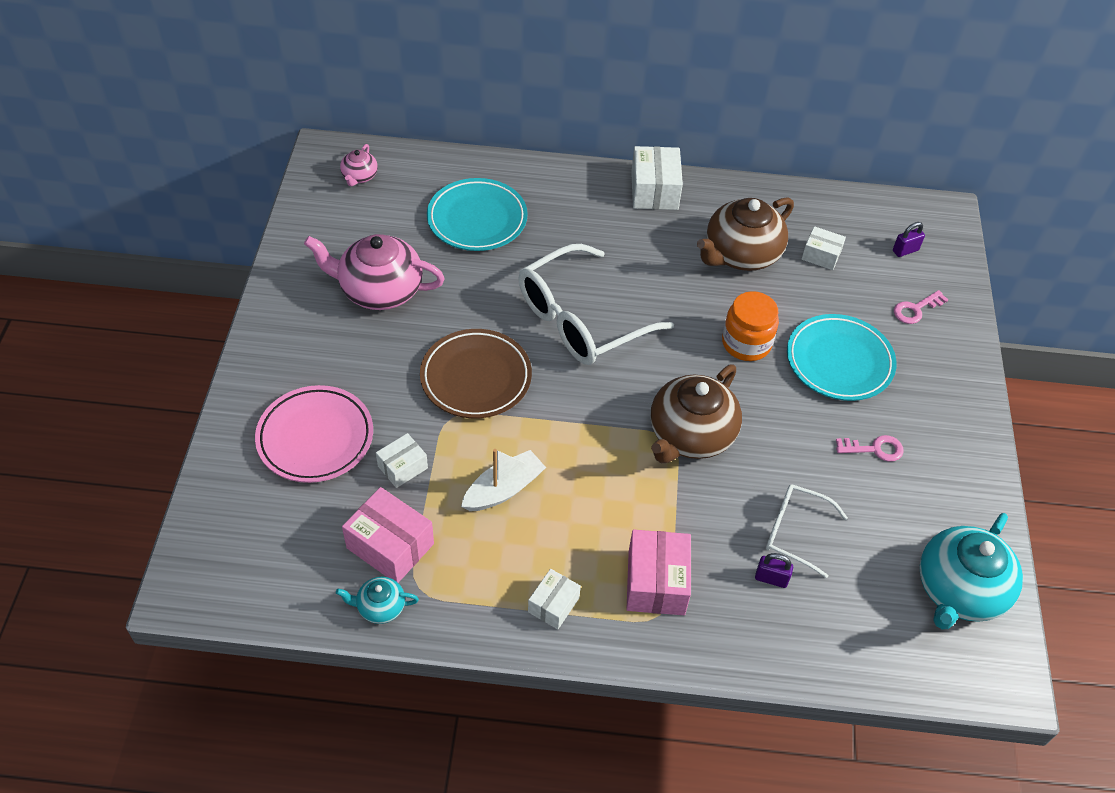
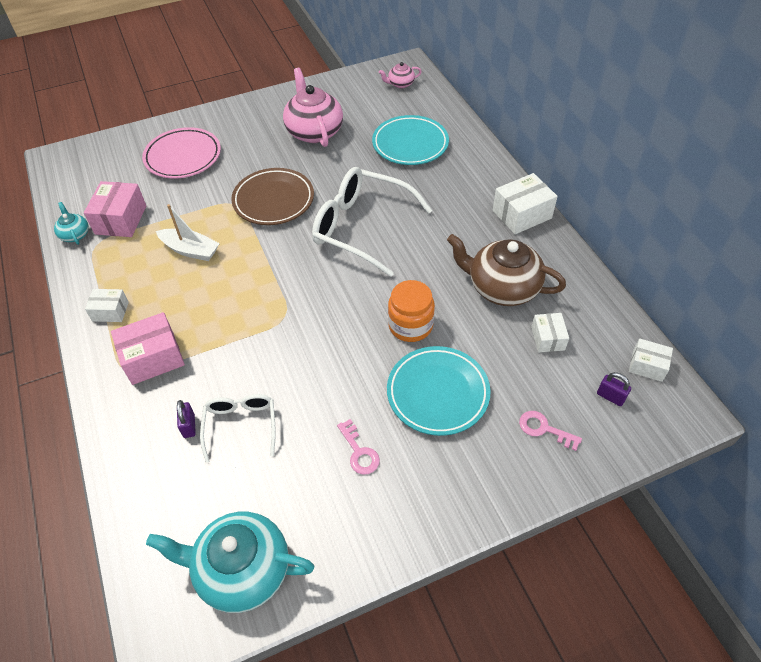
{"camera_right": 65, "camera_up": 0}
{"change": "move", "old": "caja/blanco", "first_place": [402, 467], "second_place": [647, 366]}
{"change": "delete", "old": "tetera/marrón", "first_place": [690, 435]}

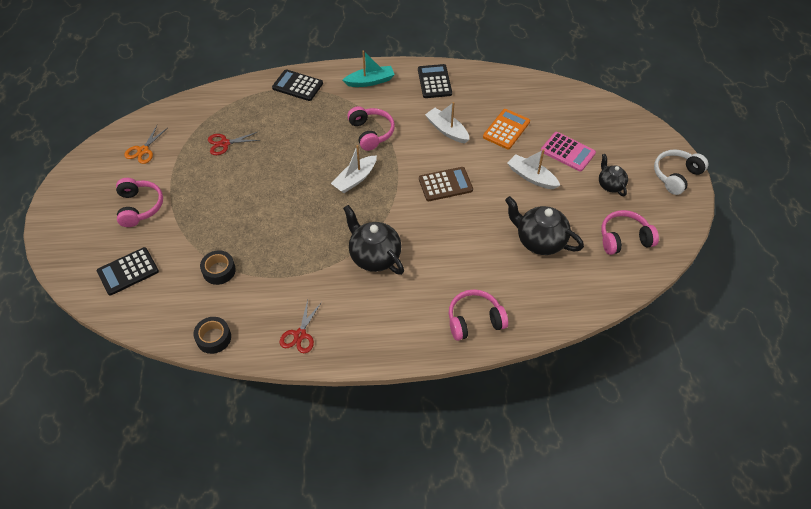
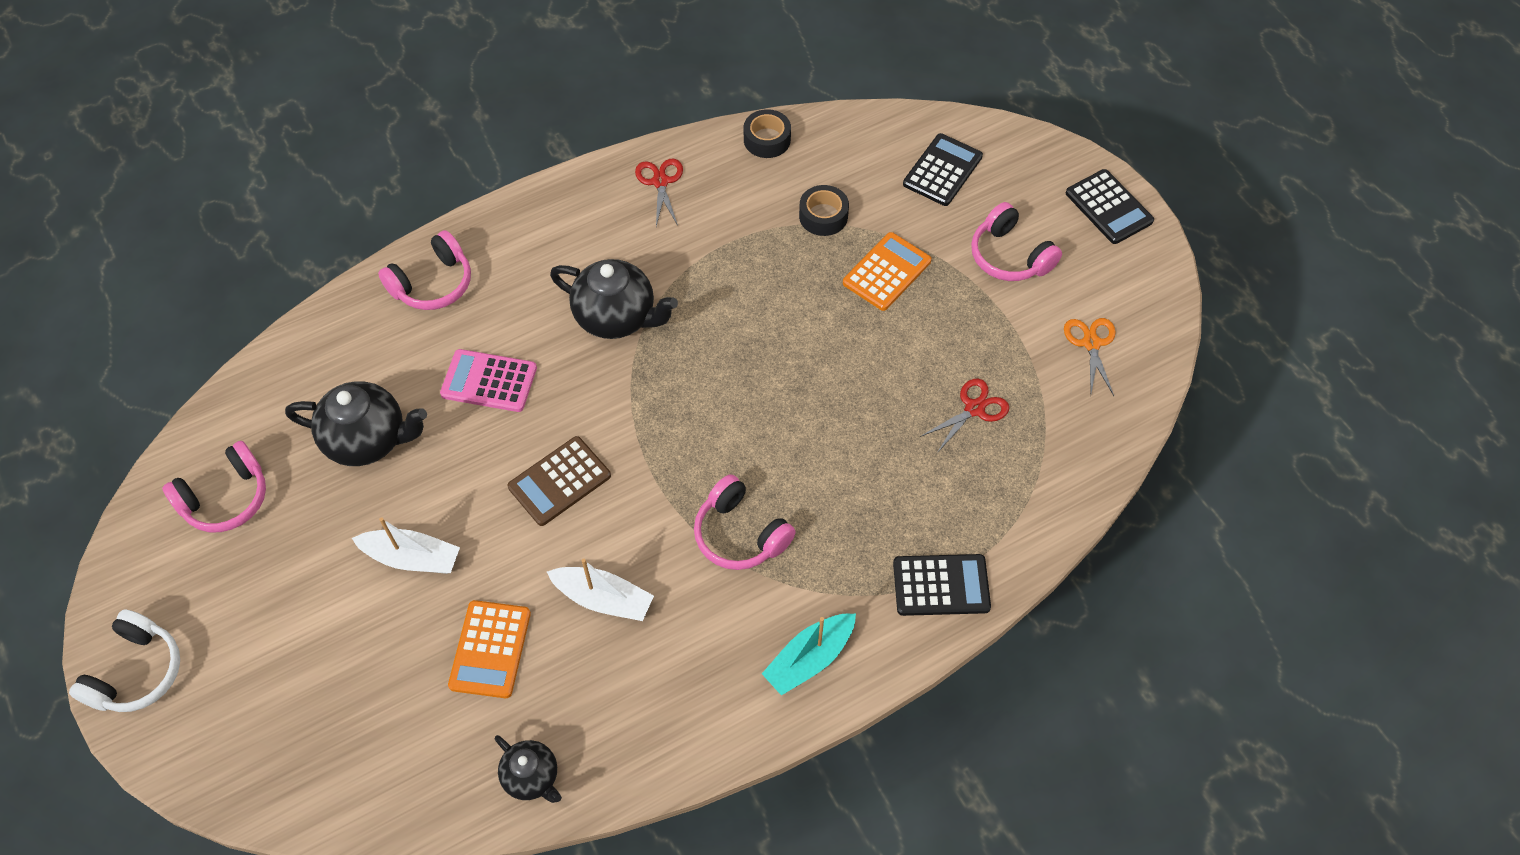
{"camera_right": 155, "camera_up": 5}
{"change": "move", "old": "calculadora/rosa", "first_place": [567, 152], "second_place": [489, 381]}
{"change": "move", "old": "tetera/negro", "first_place": [610, 185], "second_place": [532, 777]}
{"change": "insert", "new": "calculadora/naranja", "second_place": [886, 272]}
{"change": "move", "old": "calculadora/negro", "first_place": [434, 82], "second_place": [1109, 207]}
{"change": "delete", "old": "barco/blanco", "first_place": [355, 179]}

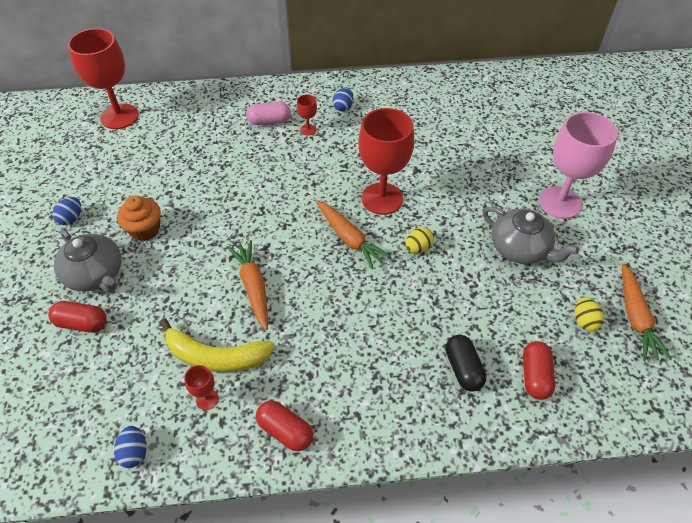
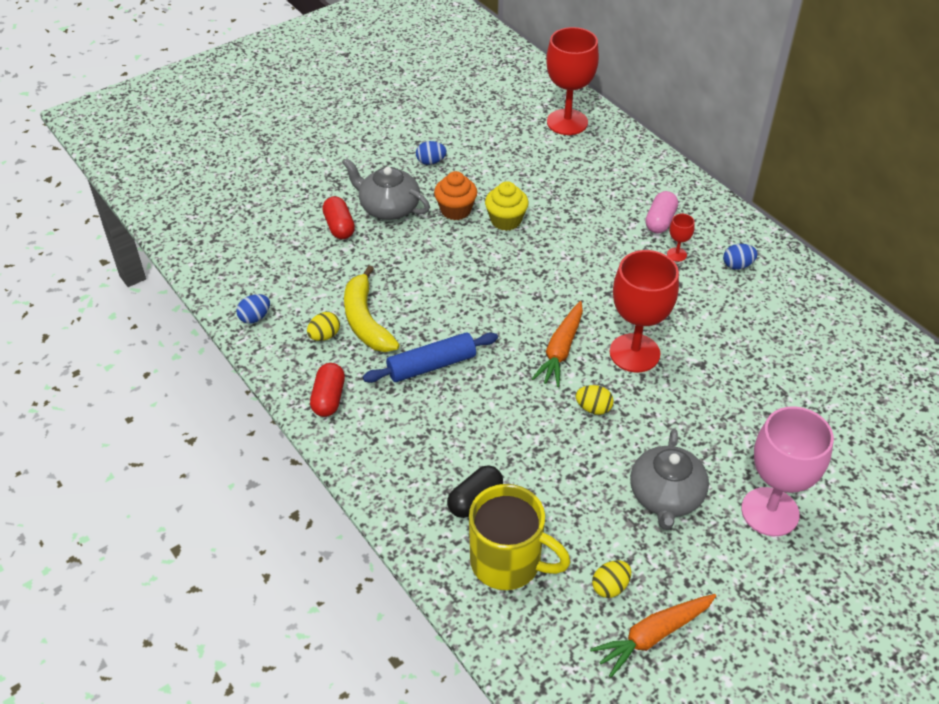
{"camera_right": 60, "camera_up": -5}
{"change": "replace", "old": "copa/rojo", "new": "huevo/amarillo", "first_place": [207, 399], "second_place": [324, 336]}
{"change": "rotate", "old": "tetera/gris", "first_place": [95, 274], "second_place": [388, 207], "degrees": 105}
{"change": "insert", "new": "rodillo/azul", "second_place": [431, 365]}
{"change": "replace", "old": "cápsula/rojo", "new": "taza/amarillo", "first_place": [535, 376], "second_place": [508, 562]}
{"change": "insert", "new": "magdalena/amarillo", "second_place": [506, 220]}
{"change": "rotate", "old": "cápsula/rosa", "first_place": [269, 121], "second_place": [660, 221], "degrees": 60}
{"change": "delete", "old": "zanahoria/naranja", "first_place": [253, 287]}

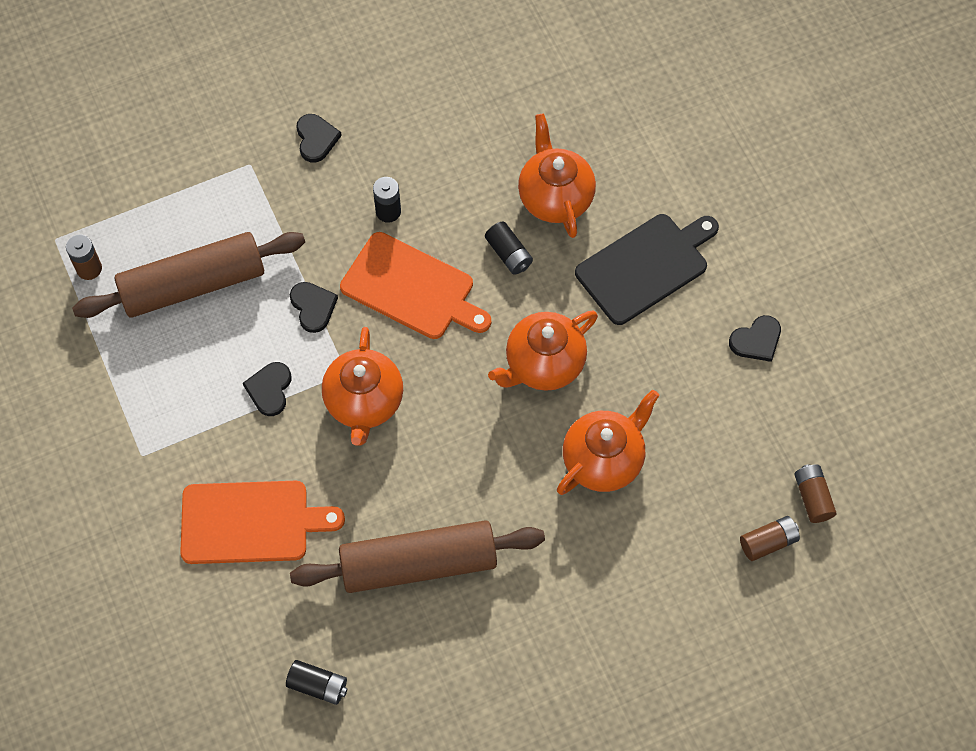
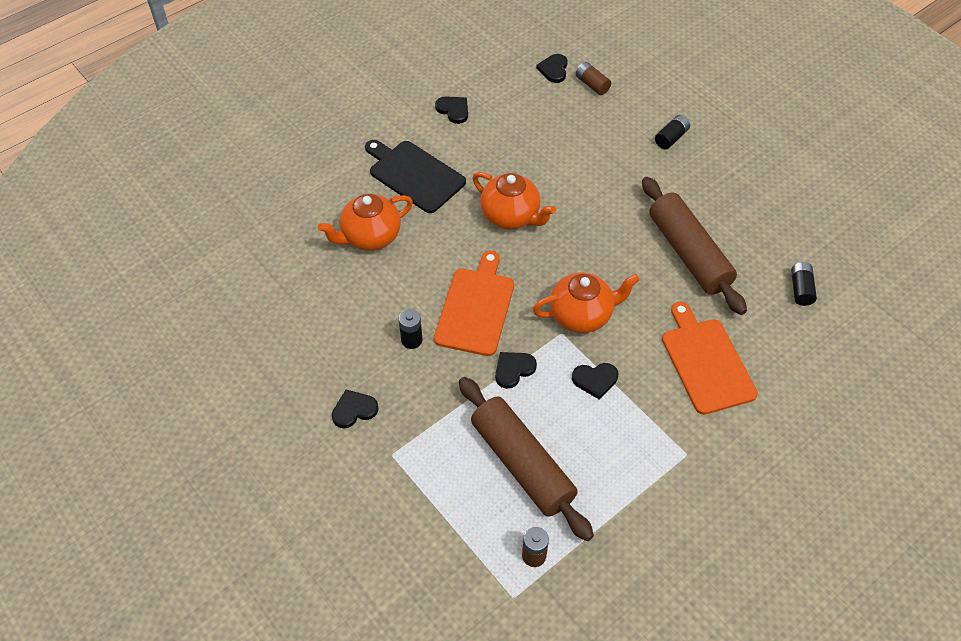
{"camera_right": -105, "camera_up": -10}
{"change": "replace", "old": "pila/marrón", "new": "corazón/negro", "first_place": [812, 497], "second_place": [553, 69]}
{"change": "move", "old": "pila/negro", "first_place": [509, 254], "second_place": [671, 138]}
{"change": "delete", "old": "tetera/naranja", "first_place": [604, 460]}

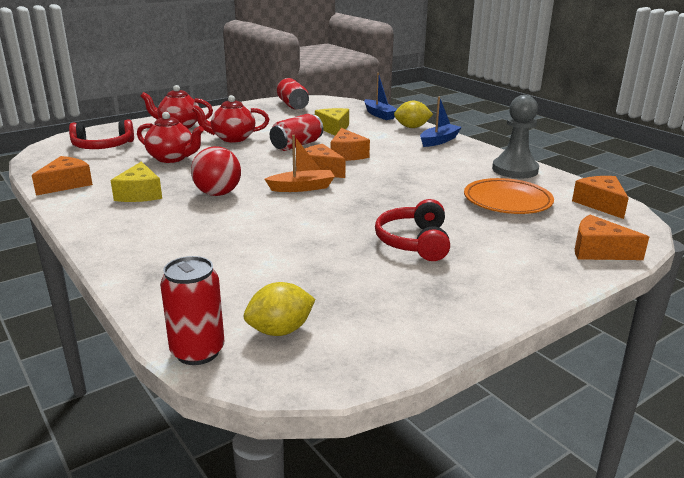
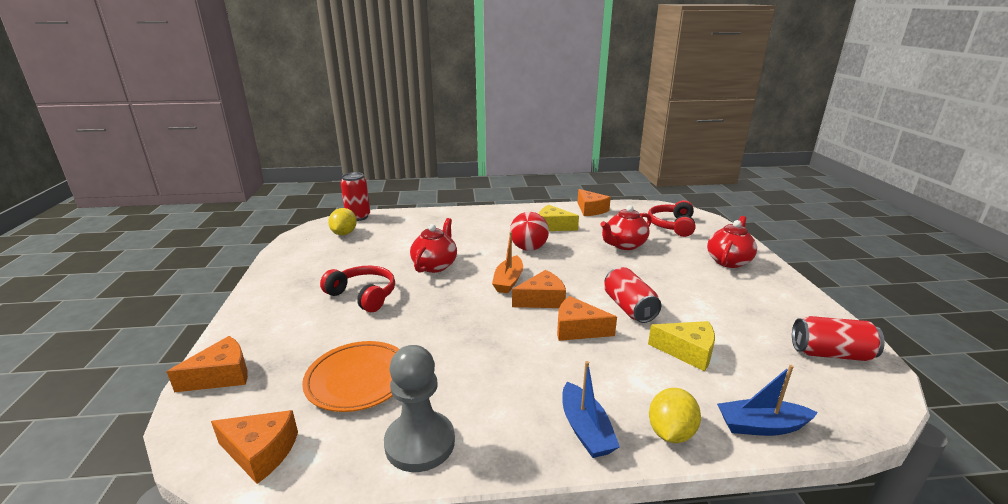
{"camera_right": 120, "camera_up": 0}
{"change": "move", "old": "tetera/rojo", "first_place": [232, 138], "second_place": [435, 265]}

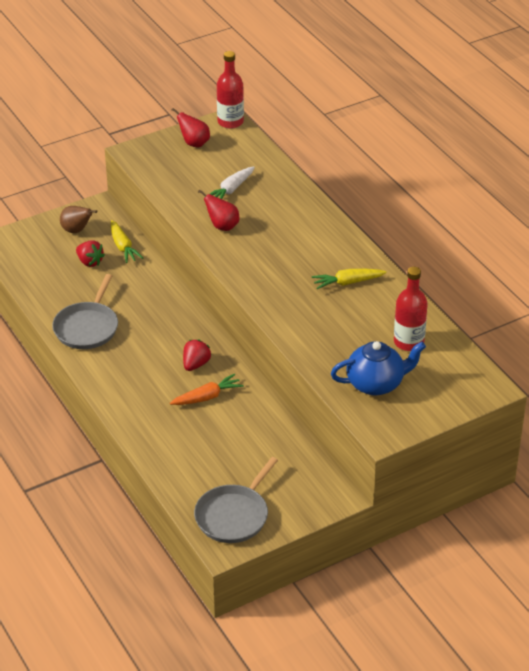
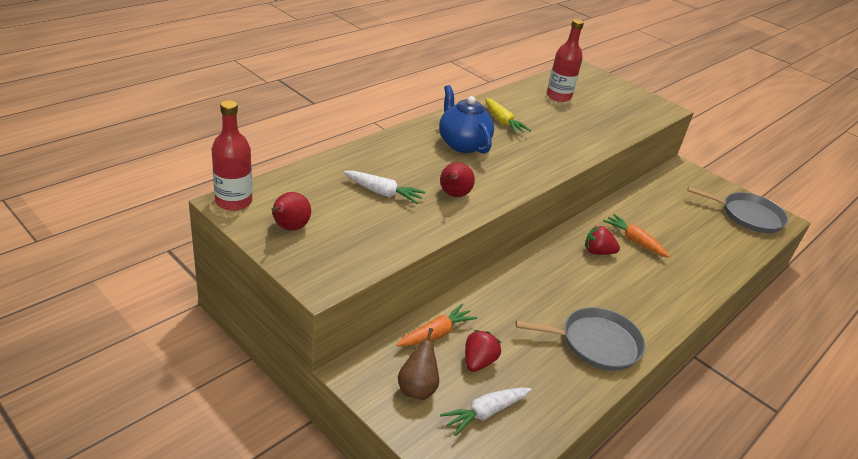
{"camera_right": -110, "camera_up": -5}
{"change": "recolor", "old": "zanahoria/amarillo", "new": "zanahoria/naranja", "first_place": [123, 247], "second_place": [436, 334]}
{"change": "move", "old": "tetera/azul", "first_place": [376, 384], "second_place": [462, 144]}
{"change": "insert", "new": "zanahoria/blanco", "second_place": [485, 413]}

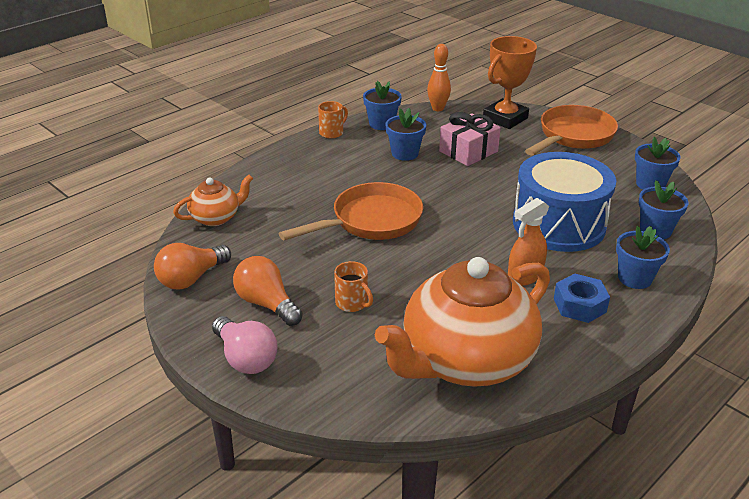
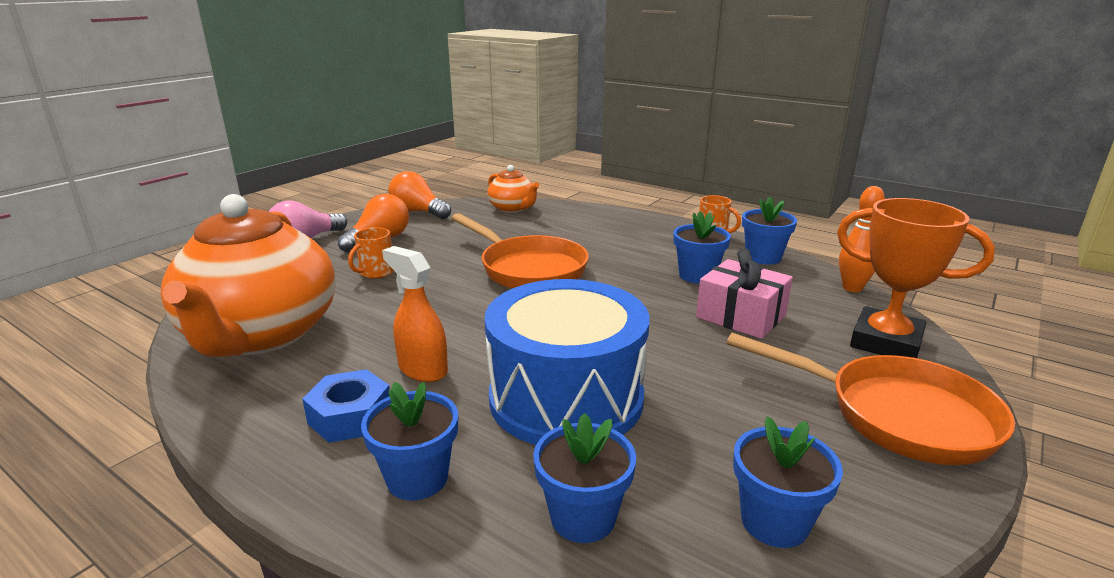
{"camera_right": 80, "camera_up": -10}
{"change": "rotate", "old": "tetera/naranja", "first_place": [465, 361], "second_place": [261, 335], "degrees": -135}

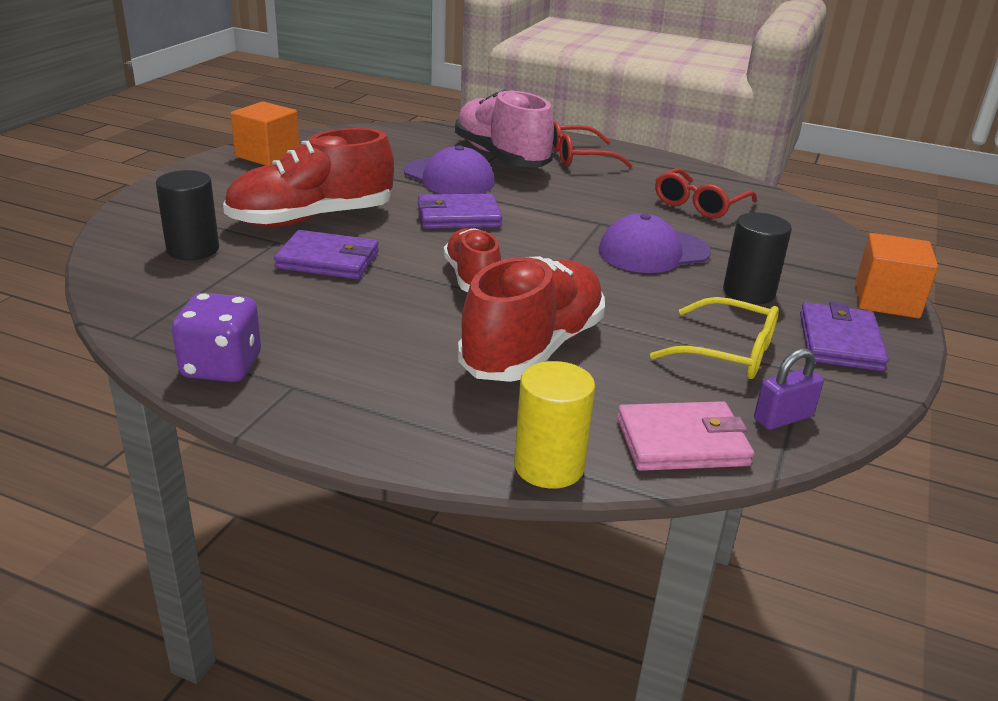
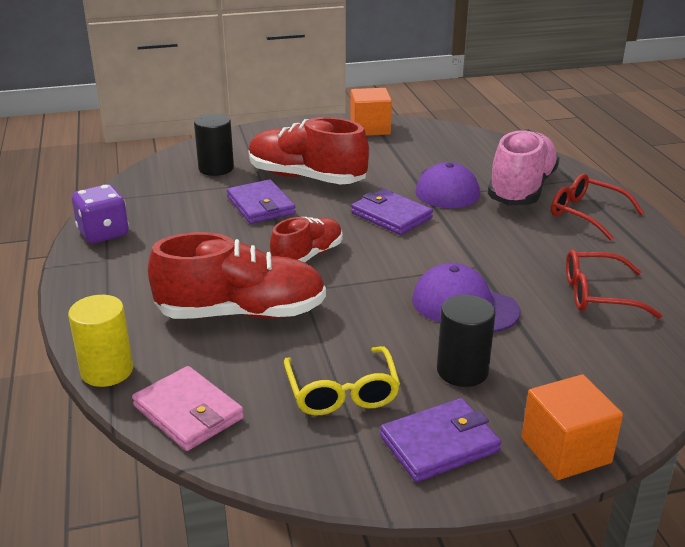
{"camera_right": 55, "camera_up": 0}
{"change": "delete", "old": "candado/morado", "first_place": [783, 418]}

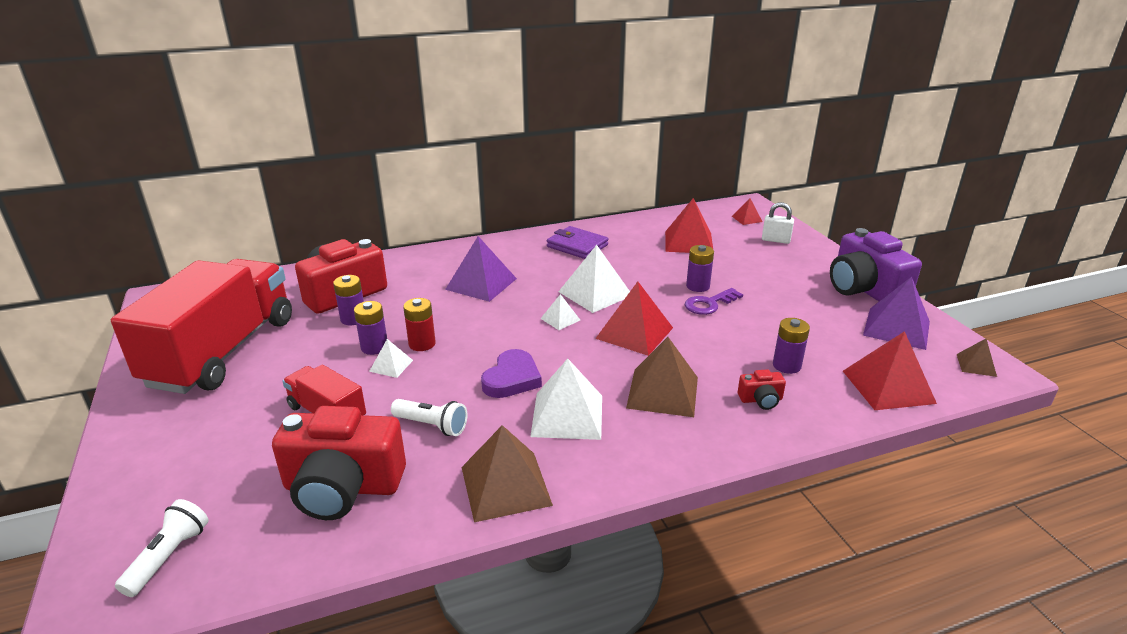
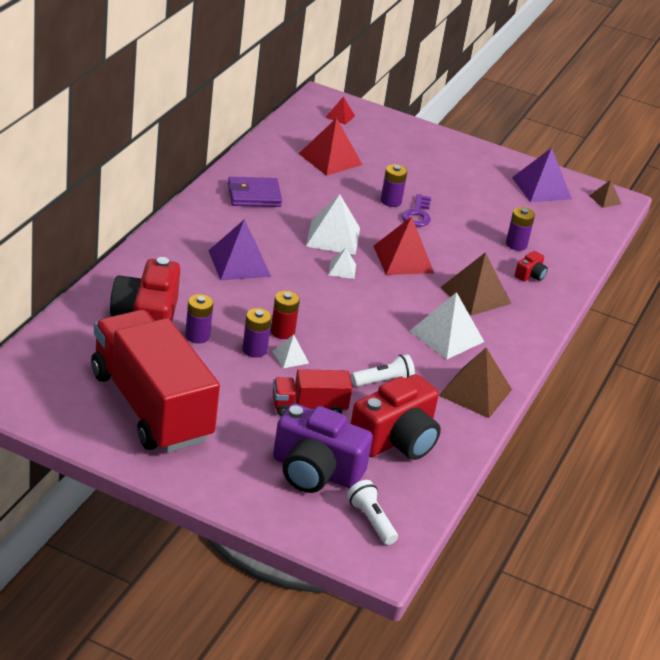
{"camera_right": -50, "camera_up": 5}
{"change": "move", "old": "cámara/morado", "first_place": [864, 289], "second_place": [315, 471]}
{"change": "delete", "old": "corazón/morado", "first_place": [512, 379]}
{"change": "delete", "old": "candado/blanco", "first_place": [775, 240]}
{"change": "delete", "old": "pirámide/rojo", "first_place": [888, 386]}

